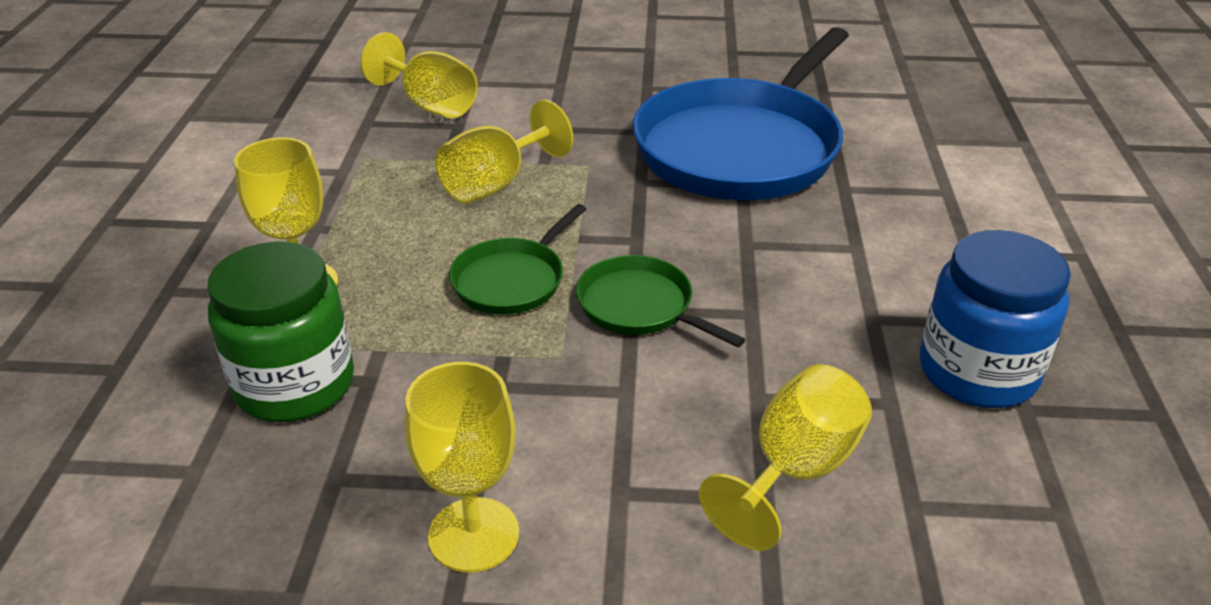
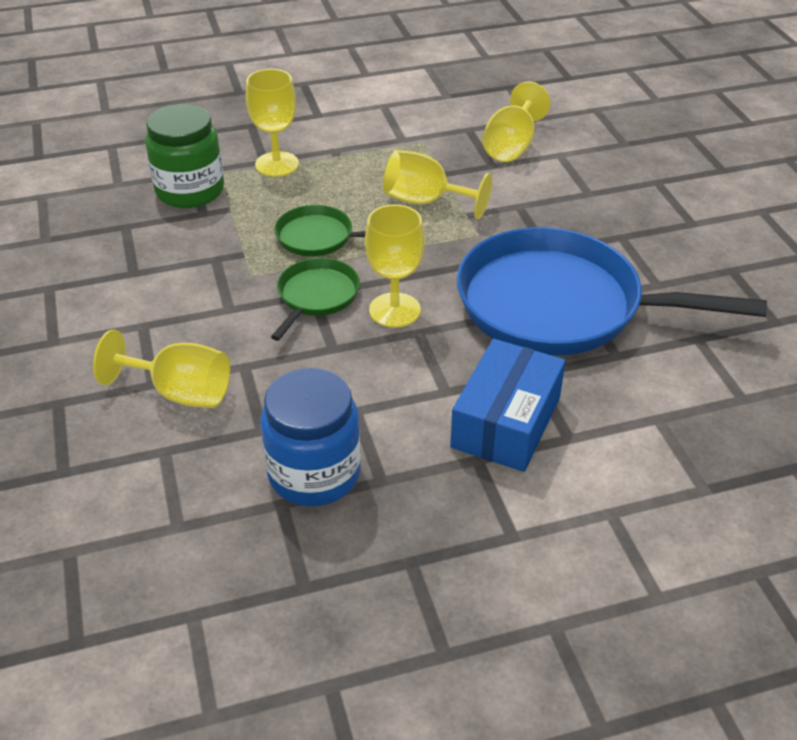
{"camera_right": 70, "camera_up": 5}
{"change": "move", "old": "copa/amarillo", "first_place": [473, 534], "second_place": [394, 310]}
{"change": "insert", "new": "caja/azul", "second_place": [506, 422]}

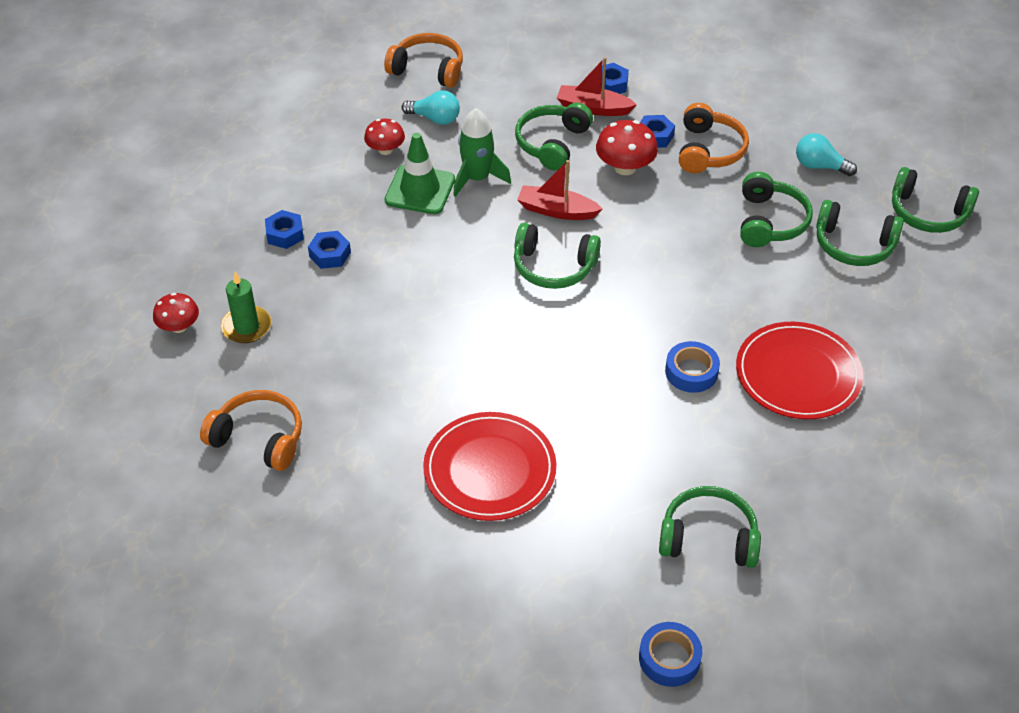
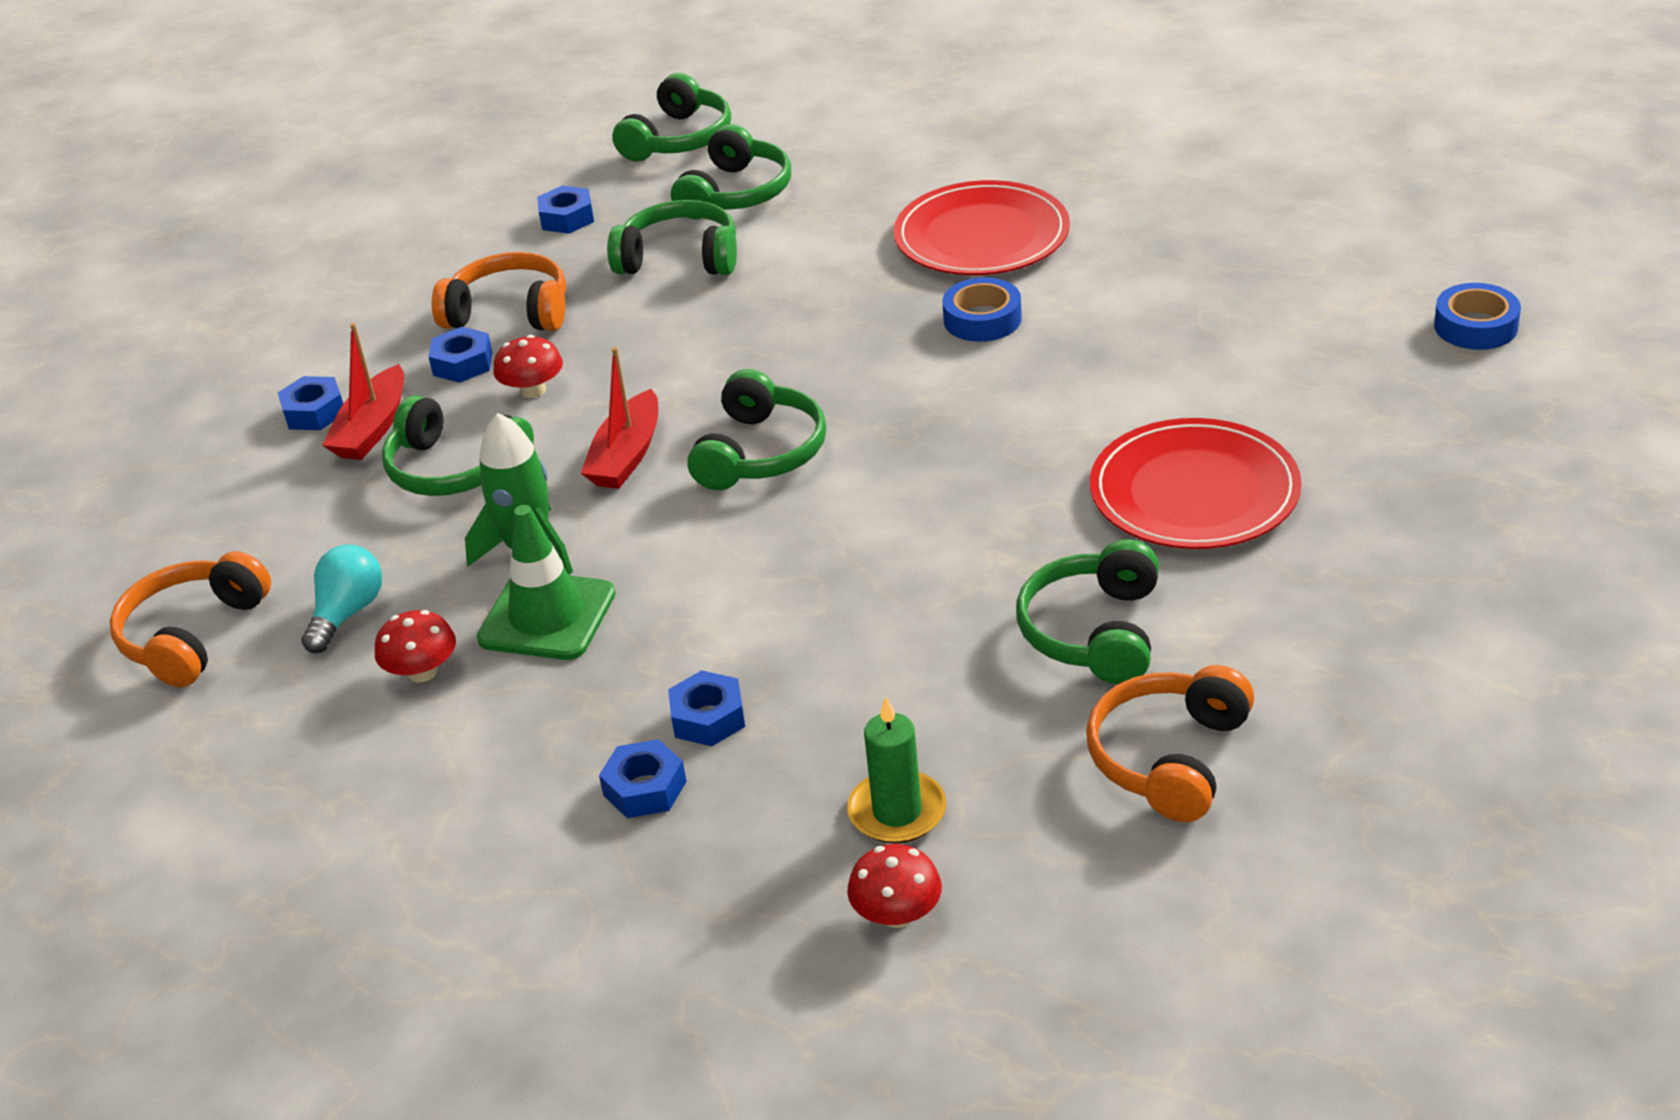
{"camera_right": -85, "camera_up": -10}
{"change": "resize", "old": "seta/rojo", "first_place": [625, 167], "second_place": [533, 390], "factor": 0.67}
{"change": "replace", "old": "bombilla/turquesa", "new": "tuerca/azul", "first_place": [819, 166], "second_place": [567, 218]}
{"change": "move", "old": "auriculares/verde", "first_place": [708, 538], "second_place": [1094, 632]}

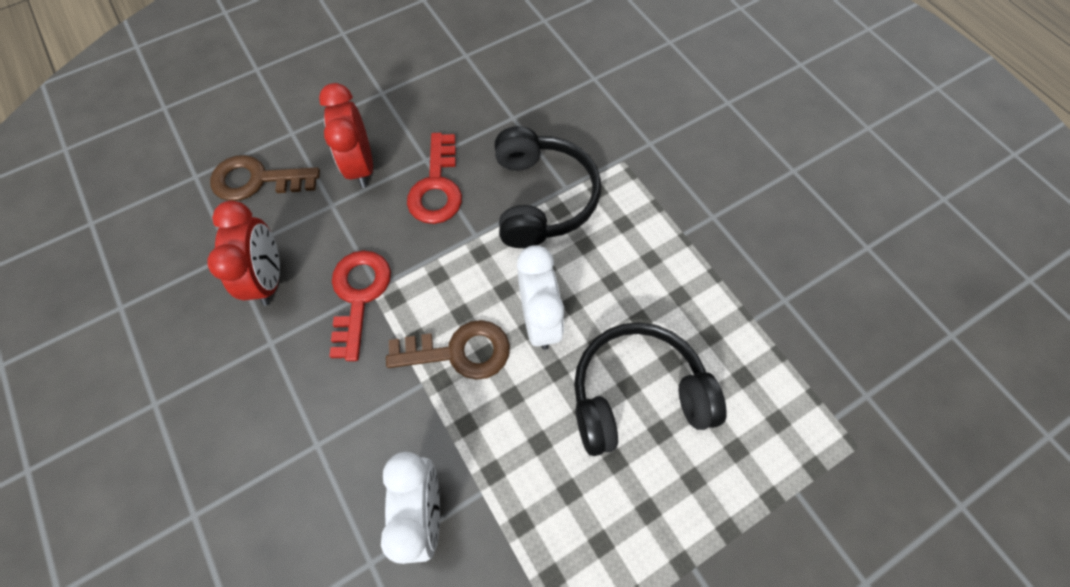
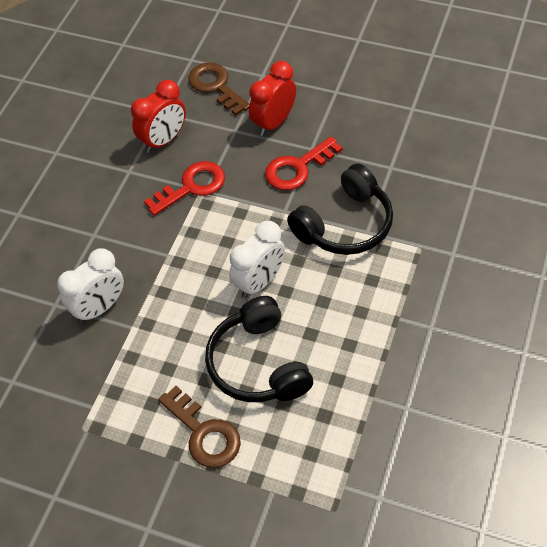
{"camera_right": 55, "camera_up": -10}
{"change": "move", "old": "llave/marrón", "first_place": [459, 351], "second_place": [204, 433]}
{"change": "rotate", "old": "auriculares/negro", "first_place": [637, 394], "second_place": [258, 364], "degrees": -150}

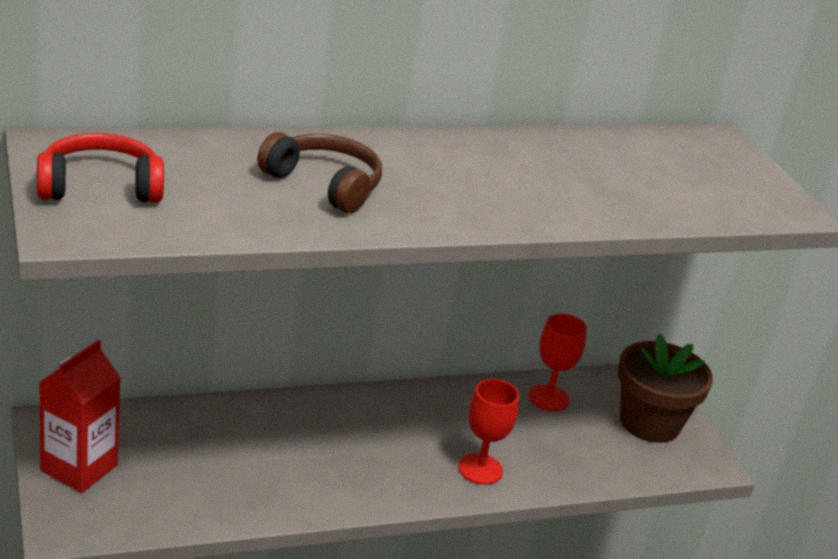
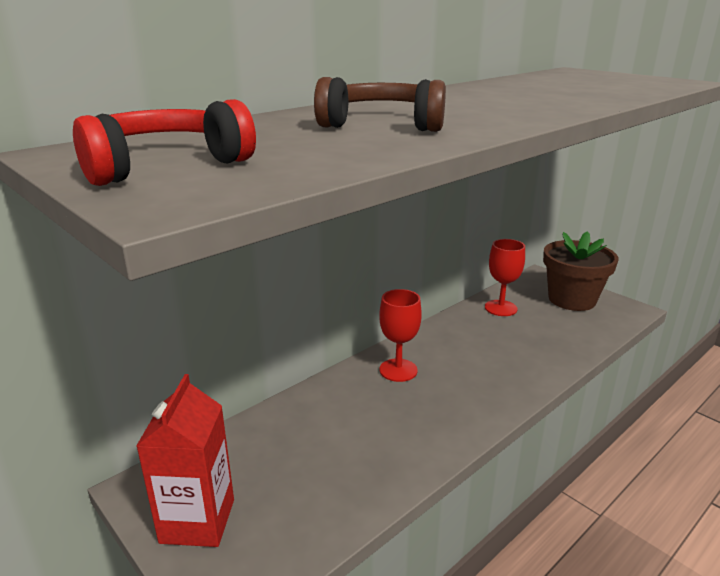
{"camera_right": -20, "camera_up": -5}
{"change": "move", "old": "copa/rojo", "first_place": [480, 469], "second_place": [398, 370]}

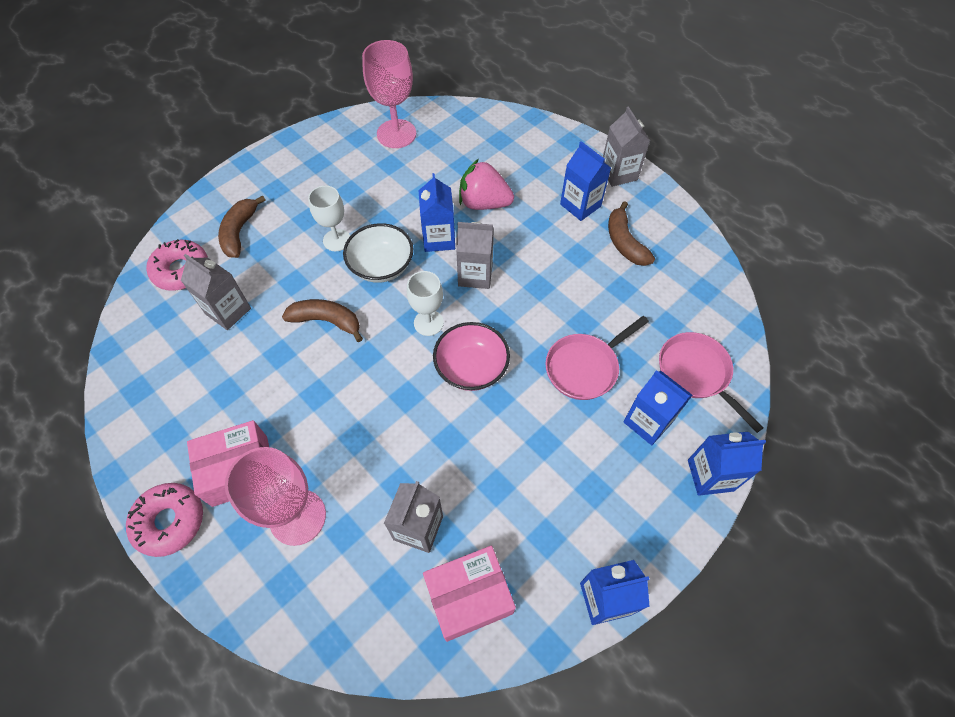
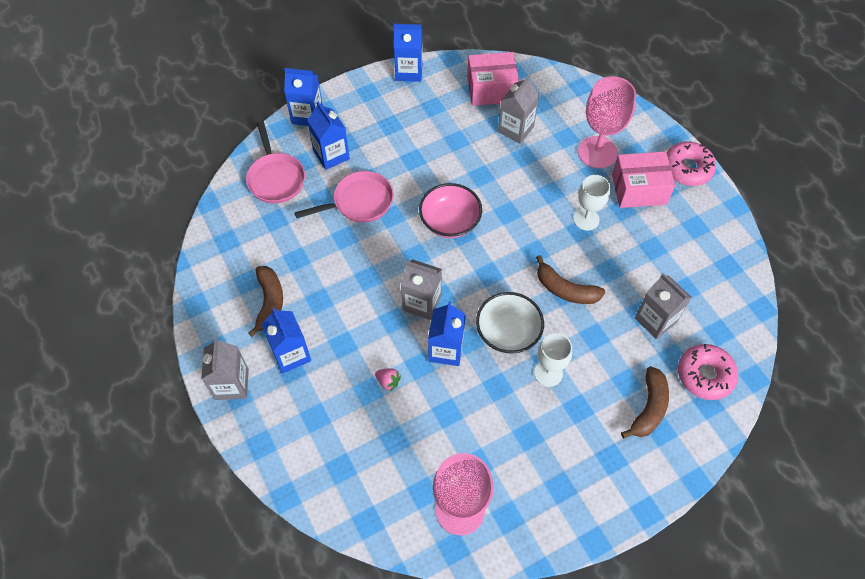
{"camera_right": -165, "camera_up": 0}
{"change": "resize", "old": "fresa/rosa", "first_place": [484, 203], "second_place": [388, 382], "factor": 0.44}
{"change": "move", "old": "copa/blanco", "first_place": [428, 323], "second_place": [586, 219]}

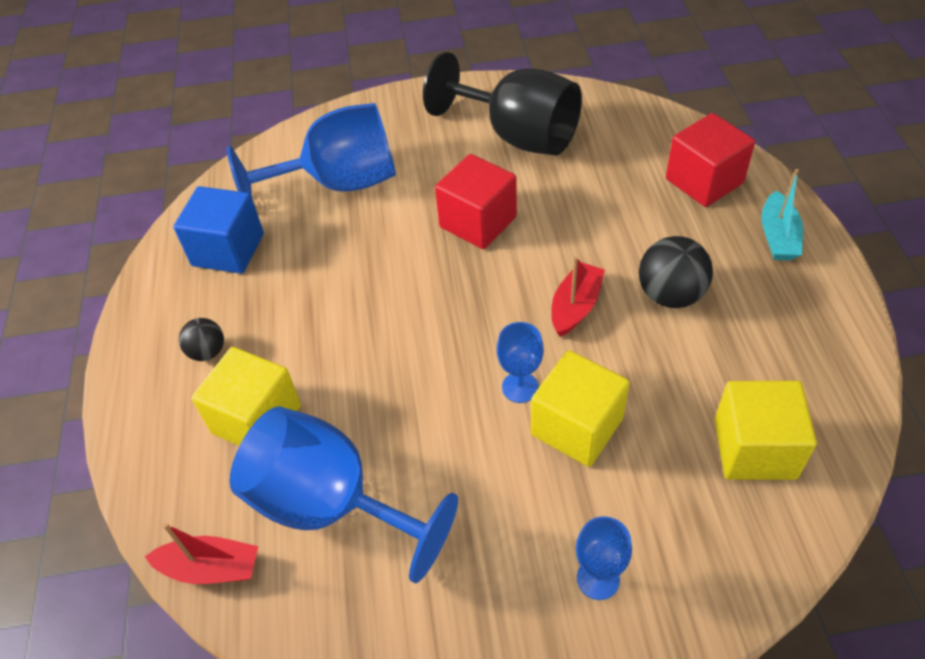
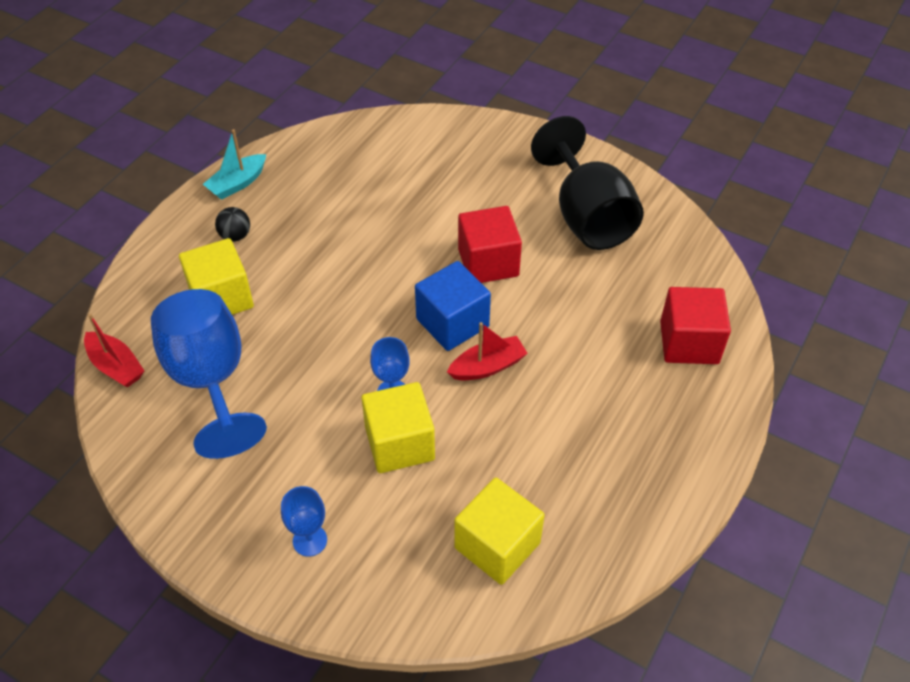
{"camera_right": 35, "camera_up": 0}
{"change": "move", "old": "barco/turquesa", "first_place": [778, 236], "second_place": [237, 183]}
{"change": "move", "old": "cubo/azul", "first_place": [228, 250], "second_place": [452, 323]}
{"change": "delete", "old": "copa/azul", "first_place": [339, 183]}
{"change": "delete", "old": "pelota/negro", "first_place": [670, 295]}

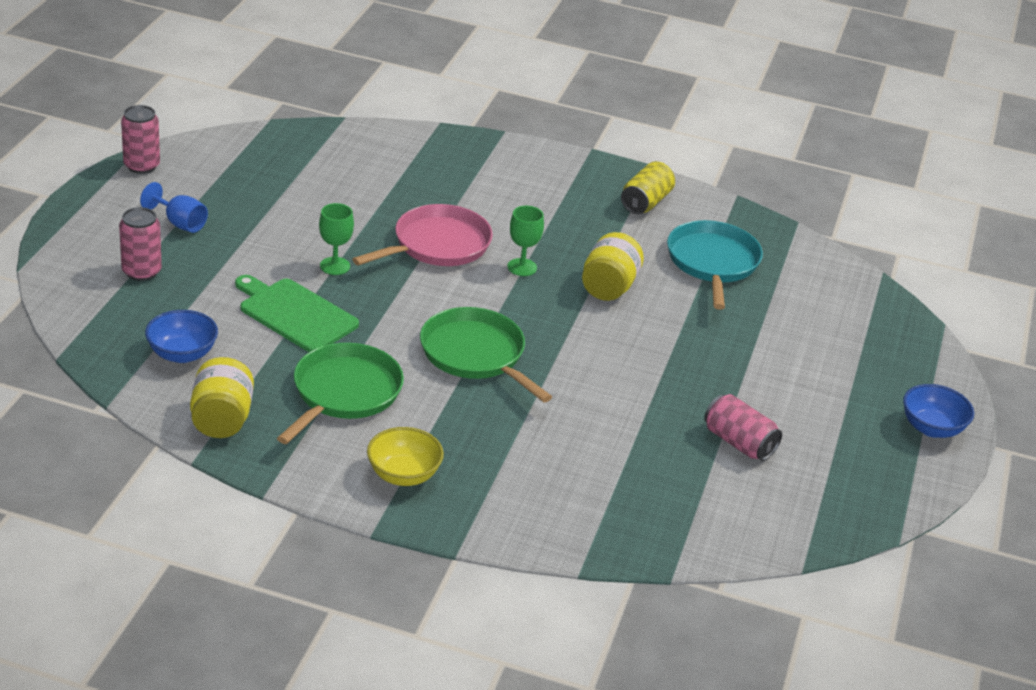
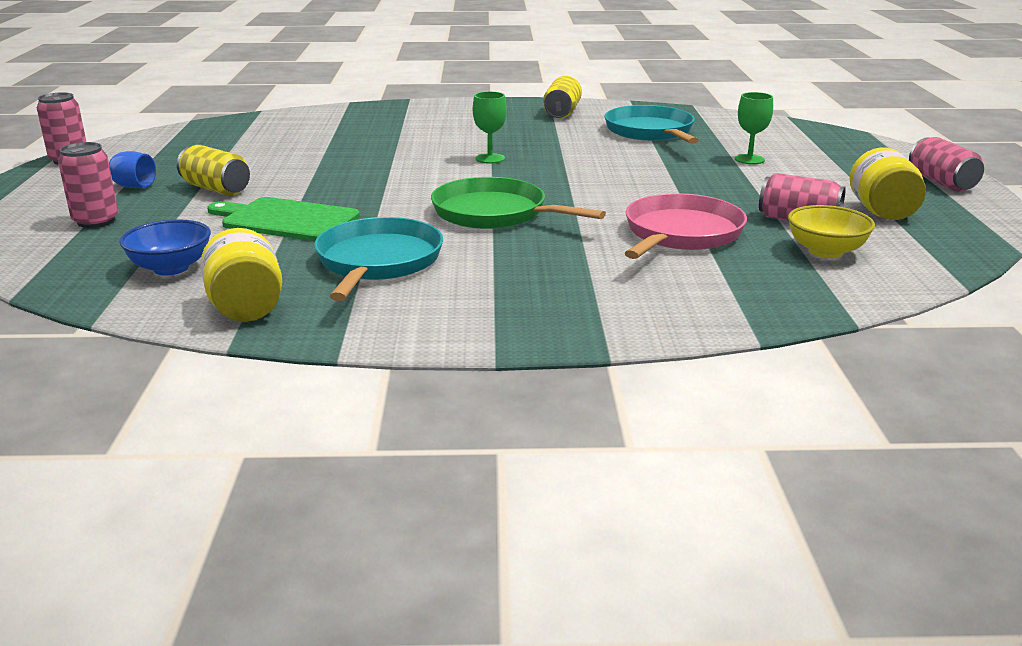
{"camera_right": -15, "camera_up": -10}
{"change": "insert", "new": "lata/amarillo", "second_place": [216, 189]}
{"change": "recolor", "old": "sartén/verde", "new": "sartén/turquesa", "first_place": [344, 393], "second_place": [378, 262]}
{"change": "move", "old": "sartén/rosa", "first_place": [437, 245], "second_place": [681, 233]}
{"change": "move", "old": "copa/verde", "first_place": [335, 266], "second_place": [749, 159]}
{"change": "move", "old": "cuenco/amarillo", "first_place": [403, 475], "second_place": [826, 251]}
{"change": "move", "old": "tarro/amarillo", "first_place": [609, 287], "second_place": [882, 212]}
{"change": "replace", "old": "cuenco/azul", "new": "lata/rosa", "first_place": [932, 428], "second_place": [941, 182]}

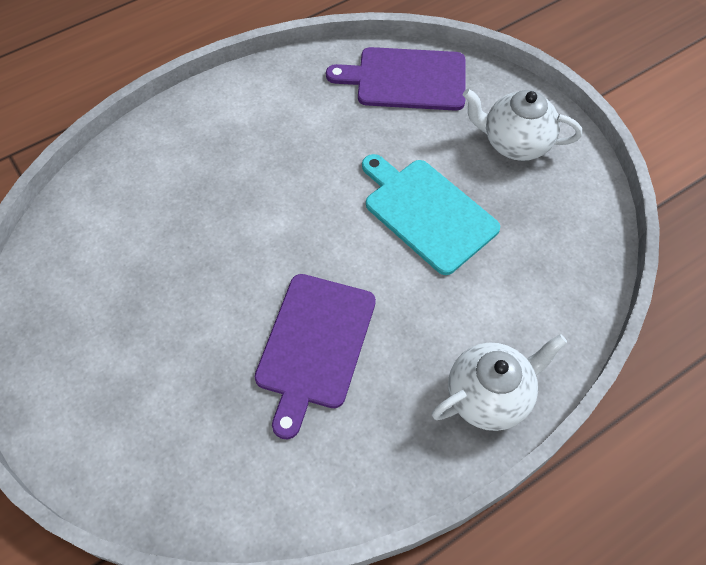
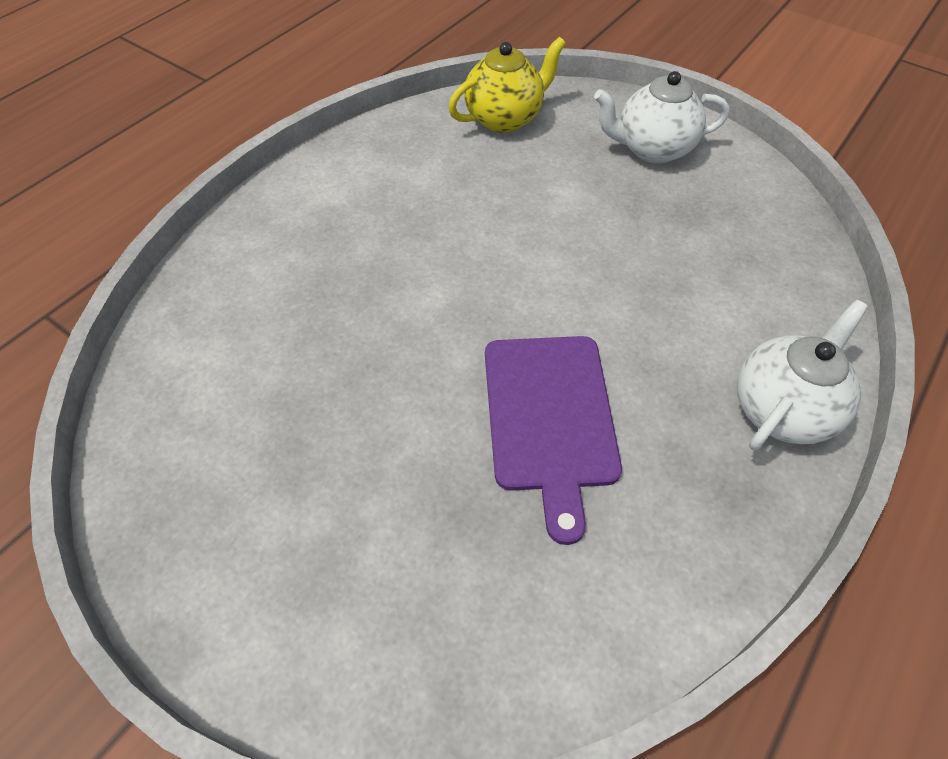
{"camera_right": -20, "camera_up": -5}
{"change": "replace", "old": "tabla de cortar/morado", "new": "tetera/amarillo", "first_place": [406, 79], "second_place": [505, 118]}
{"change": "delete", "old": "tabla de cortar/turquesa", "first_place": [426, 212]}

